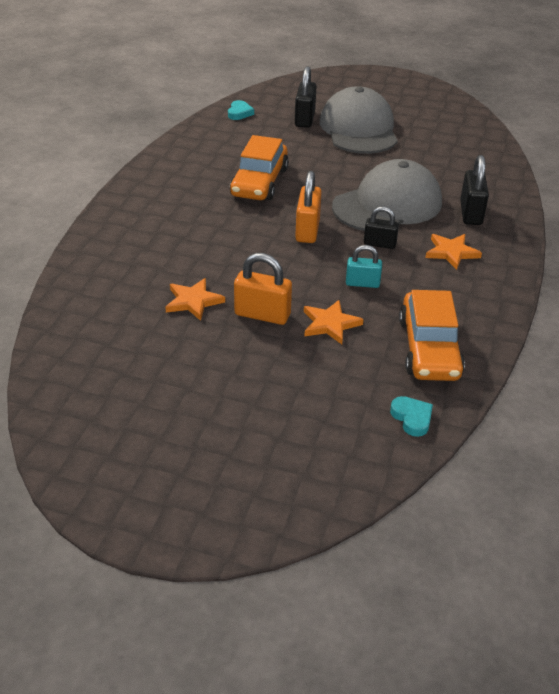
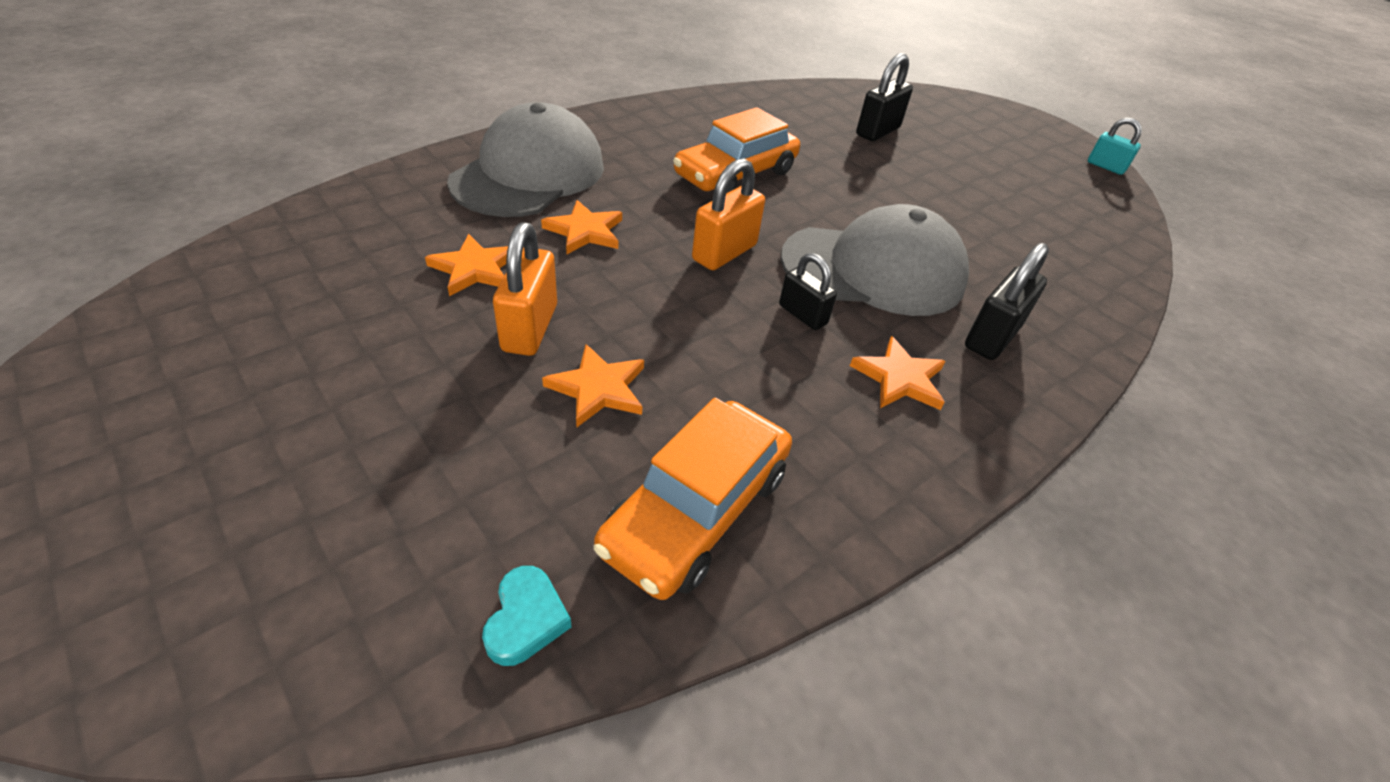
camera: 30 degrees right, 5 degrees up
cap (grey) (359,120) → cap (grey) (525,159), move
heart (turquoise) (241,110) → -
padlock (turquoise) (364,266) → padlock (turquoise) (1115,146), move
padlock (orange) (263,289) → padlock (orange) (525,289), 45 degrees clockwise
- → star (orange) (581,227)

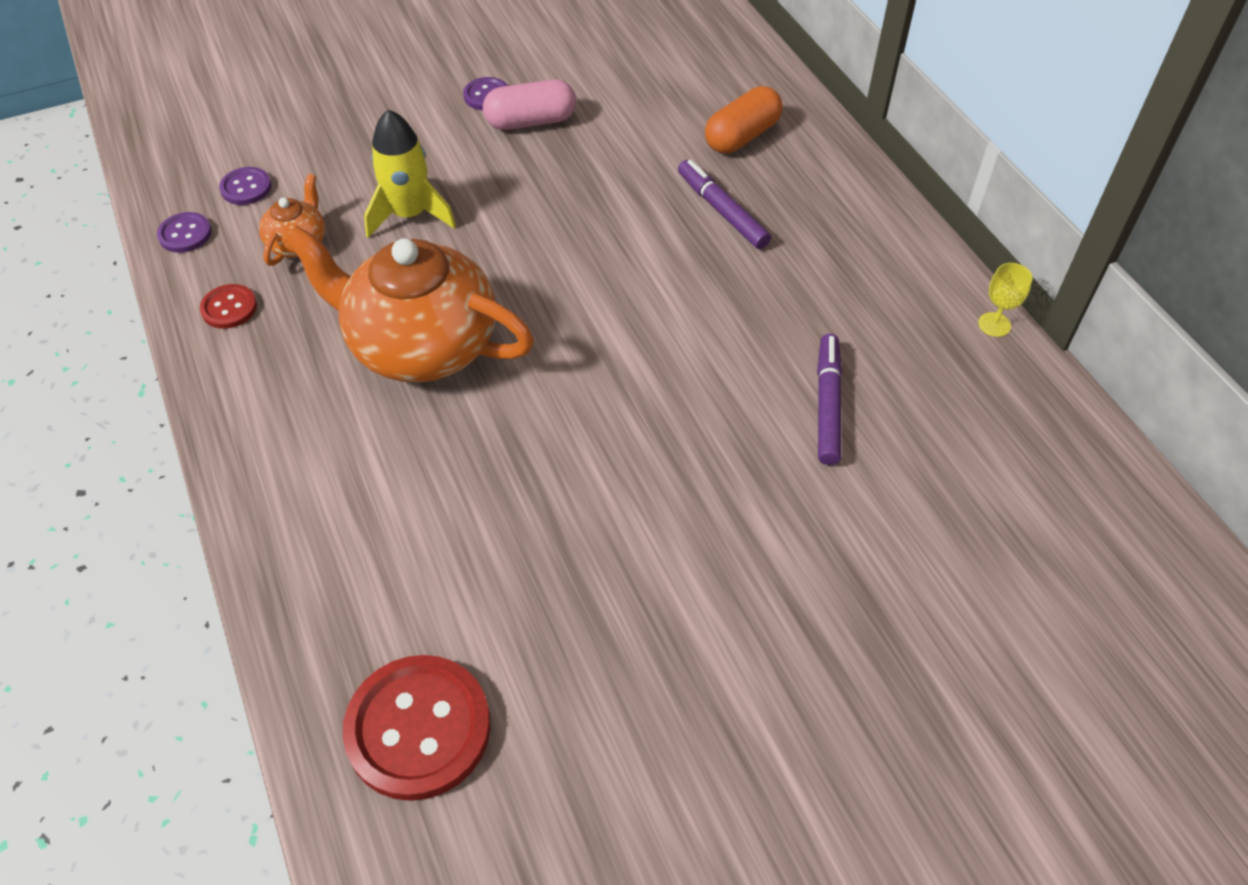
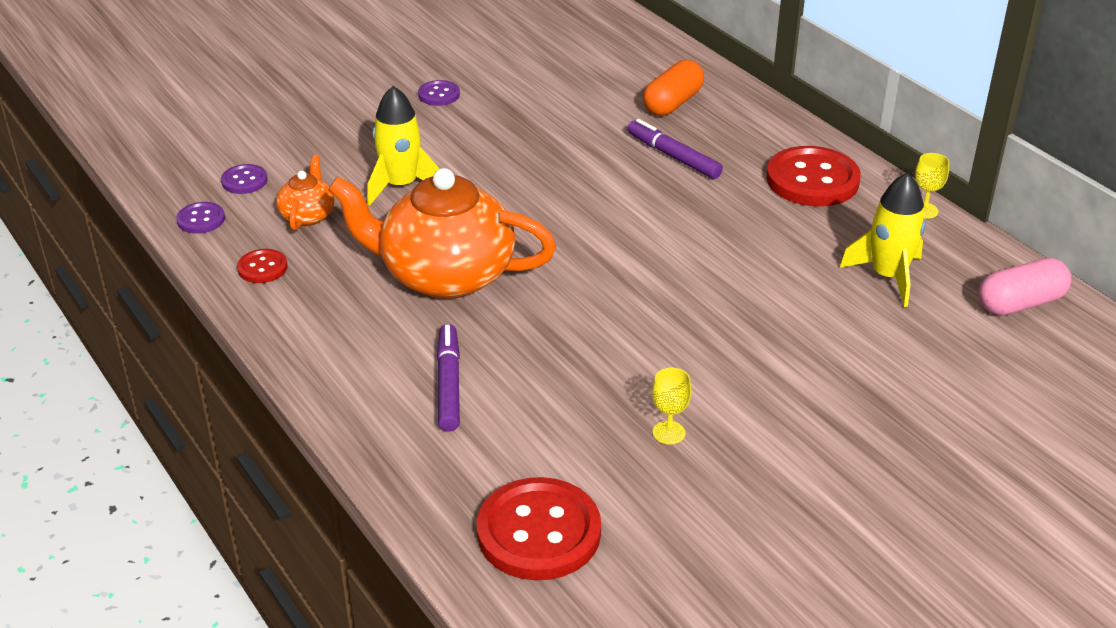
camera: 10 degrees left, 15 degrees down
capsule (pink) (529,104) → capsule (pink) (1024,287), move
marker (purple) (829,399) → marker (purple) (448,378), move
- → button (red) (813,176)
- → rocket (yellow) (883,239)
- → goblet (yellow) (672,406)

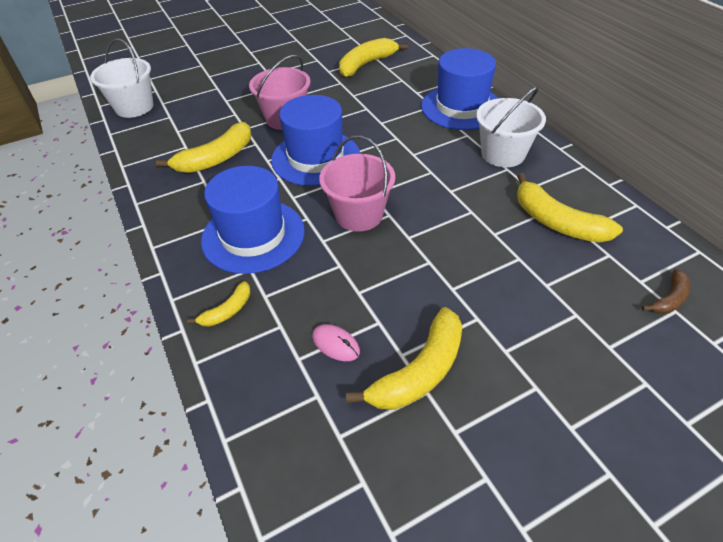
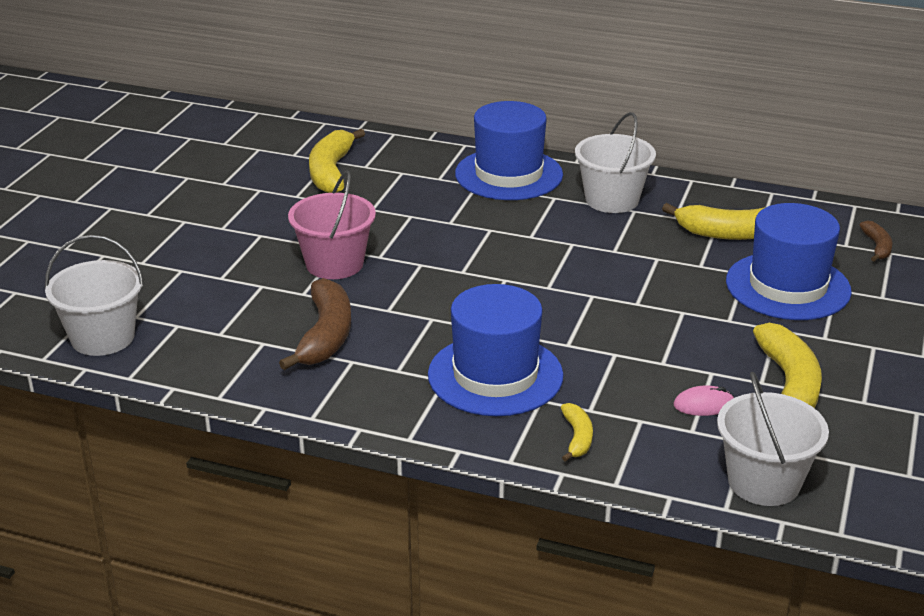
camera: 45 degrees left, 15 degrees down
hat (blue) (315,140) → hat (blue) (789,261), move
banana (yellow) (203,147) → banana (brown) (315,324)
bucket (pink) (357,184) → -
- → bucket (white) (773,439)

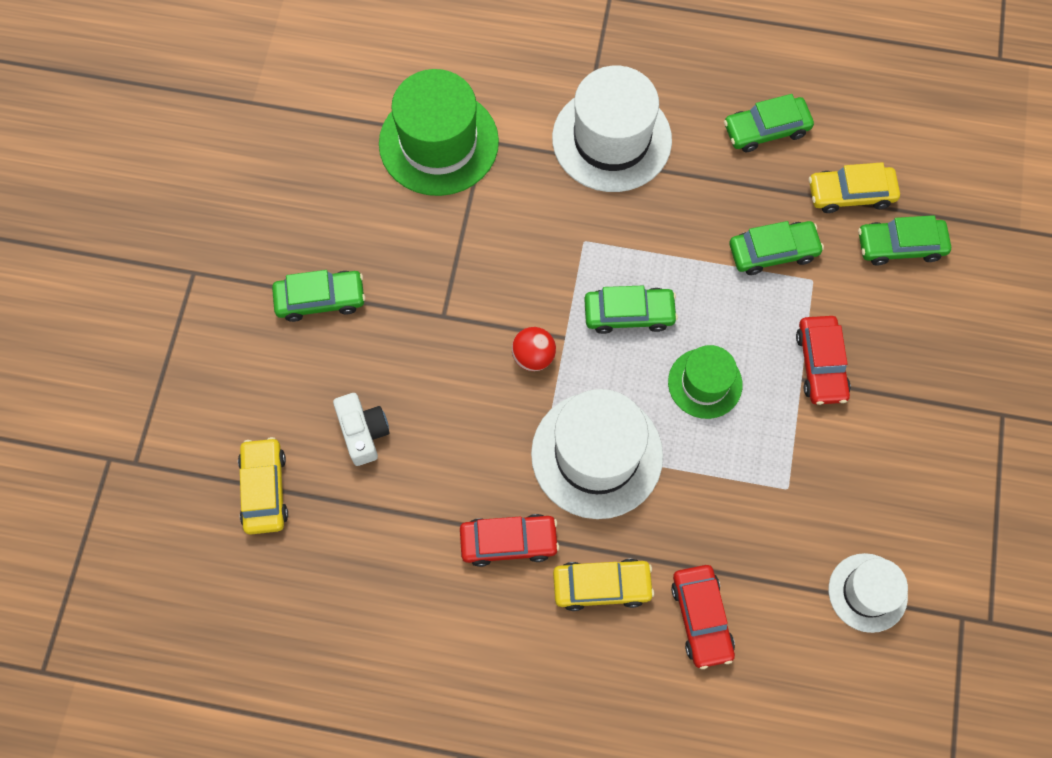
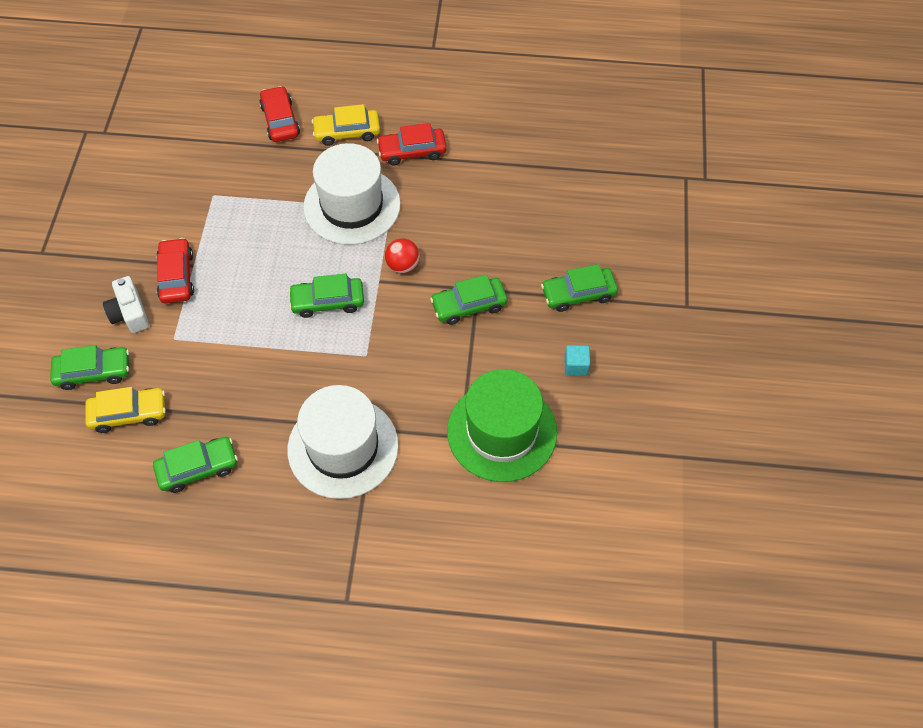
camera: 175 degrees right, 10 degrees down
car (green) (776,248) → car (green) (469,300), move
hat (green) (705,382) → -
camera (white) (361,429) → camera (white) (126,304), move
car (yellow) (263,486) → -
hat (white) (868,593) → -
- → cube (turquoise) (577,360)

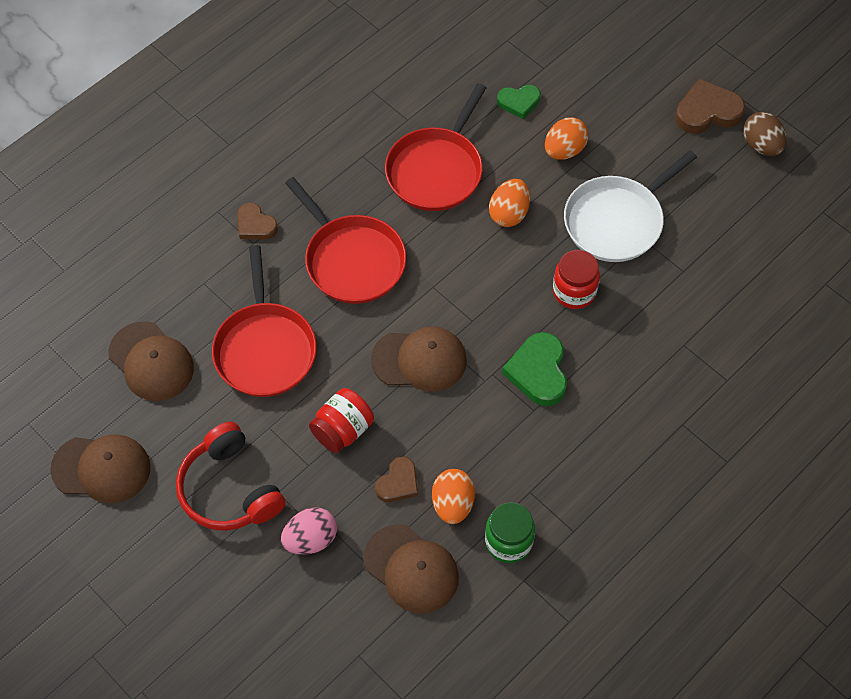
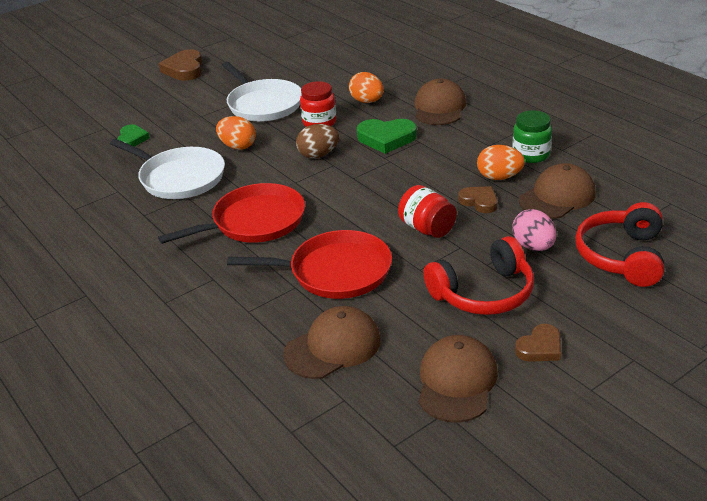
camera: 80 degrees left, 25 degrees down
pan (red) (435,147) → pan (white) (167,169)
egg (brown) (765,134) → egg (brown) (317,141), move
egg (orange) (567,138) → egg (orange) (366,87), move
heart (brown) (257,221) → heart (brown) (538,343), move
cap (brown) (419,359) → cap (brown) (440,102), move
- → headphones (red) (619,244)

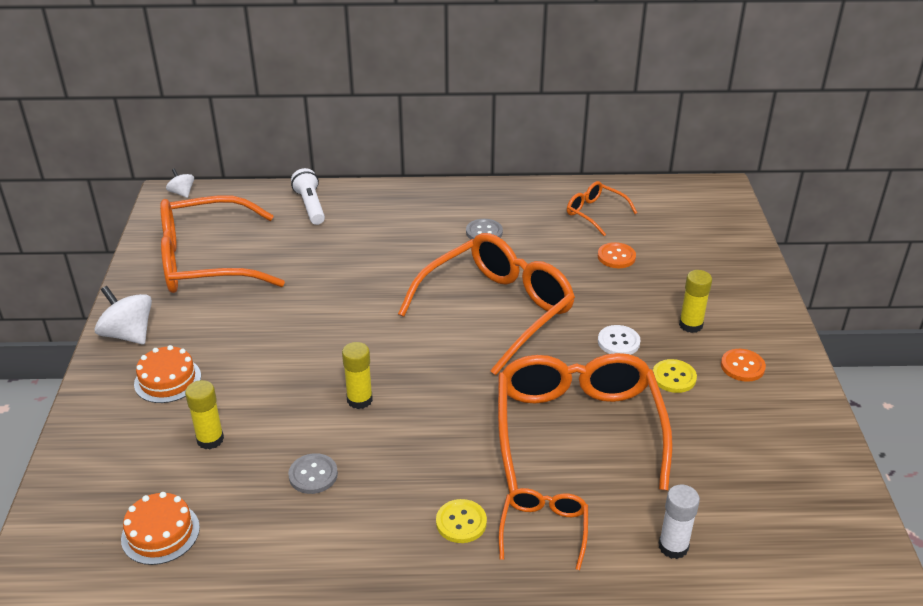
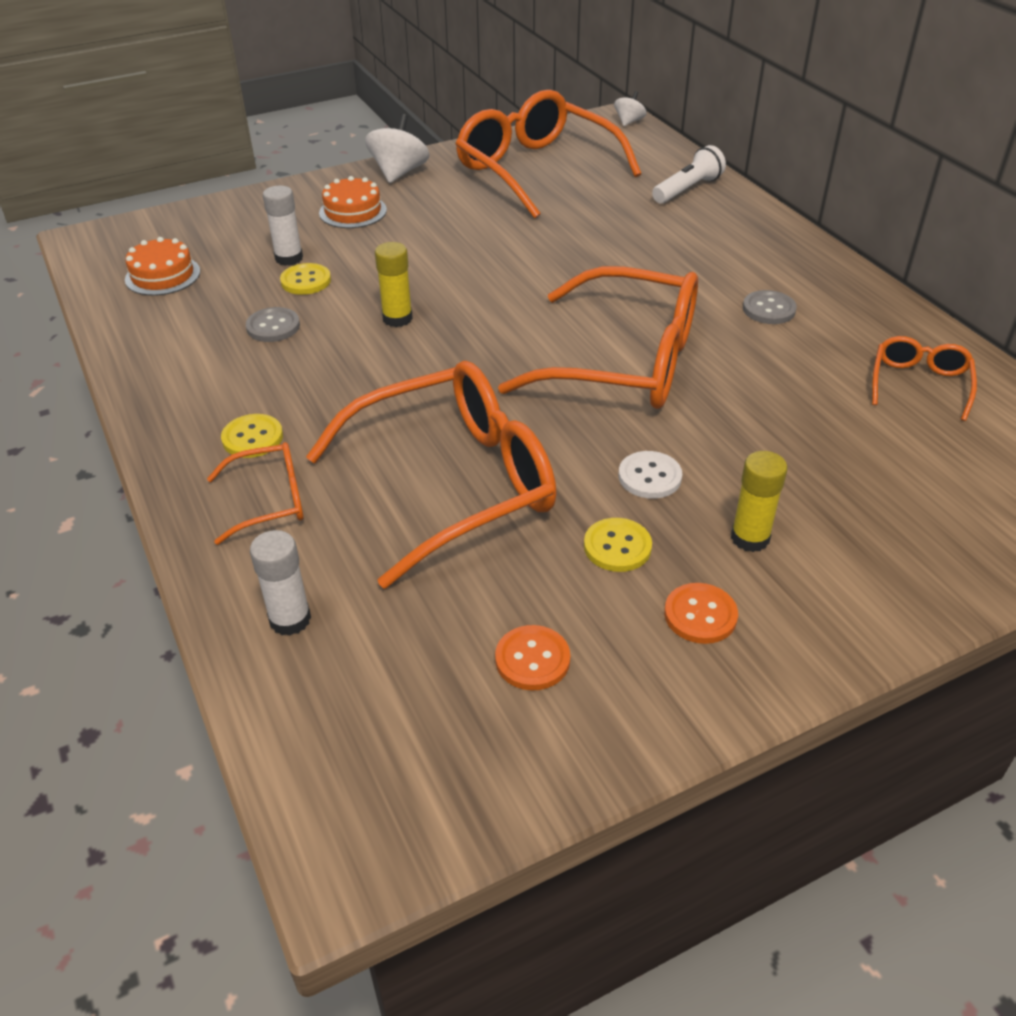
camera: 65 degrees right, 5 degrees up
button (orange) (617,255) → button (orange) (532,657), move
glue stick (yellow) (204,415) → glue stick (white) (283,226)
- → button (yellow) (305,279)

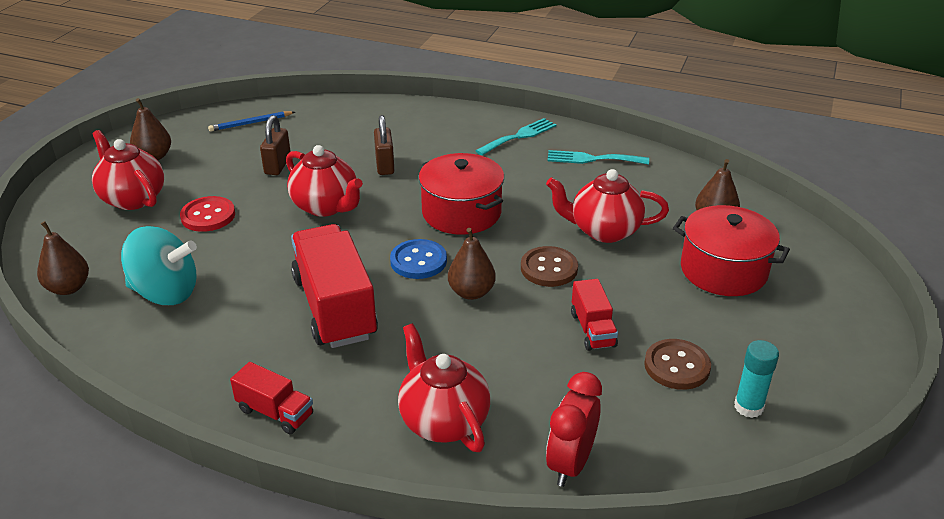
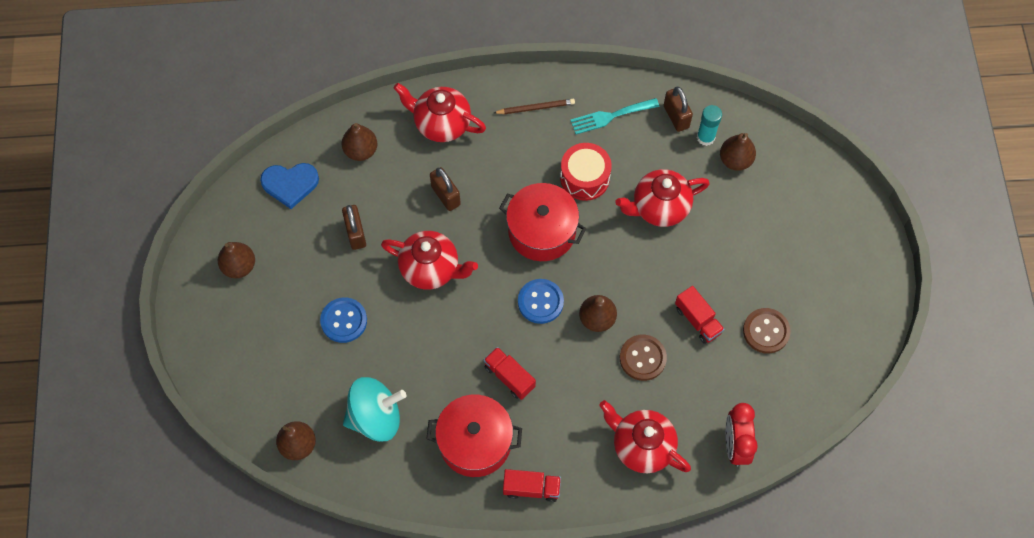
camera: 25 degrees left, 30 degrees up
pencil (blue) (251,121) → heart (blue) (289,186)
fork (turquoise) (515,136) → pencil (brown) (534,106)
teapot (red) (128,170) → teapot (red) (440,112), move
button (red) (207,214) → button (blue) (343,320)
pot (red) (731,250) → pot (red) (474,436), move
truck (red) (334,286) → truck (red) (510,373), x0.50
button (brown) (549,266) → button (brown) (643,358), move
glue stick (turquoise) (756,379) → glue stick (turquoise) (709,125), move
- → padlock (brown) (678,109)
- → pear (brown) (359,142)
- → drum (red) (586,172)

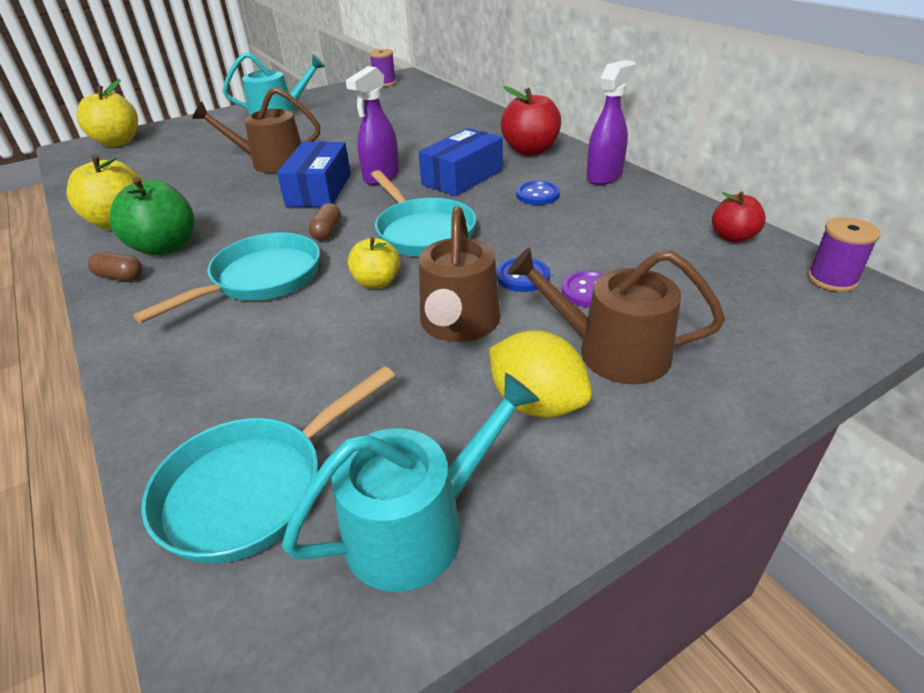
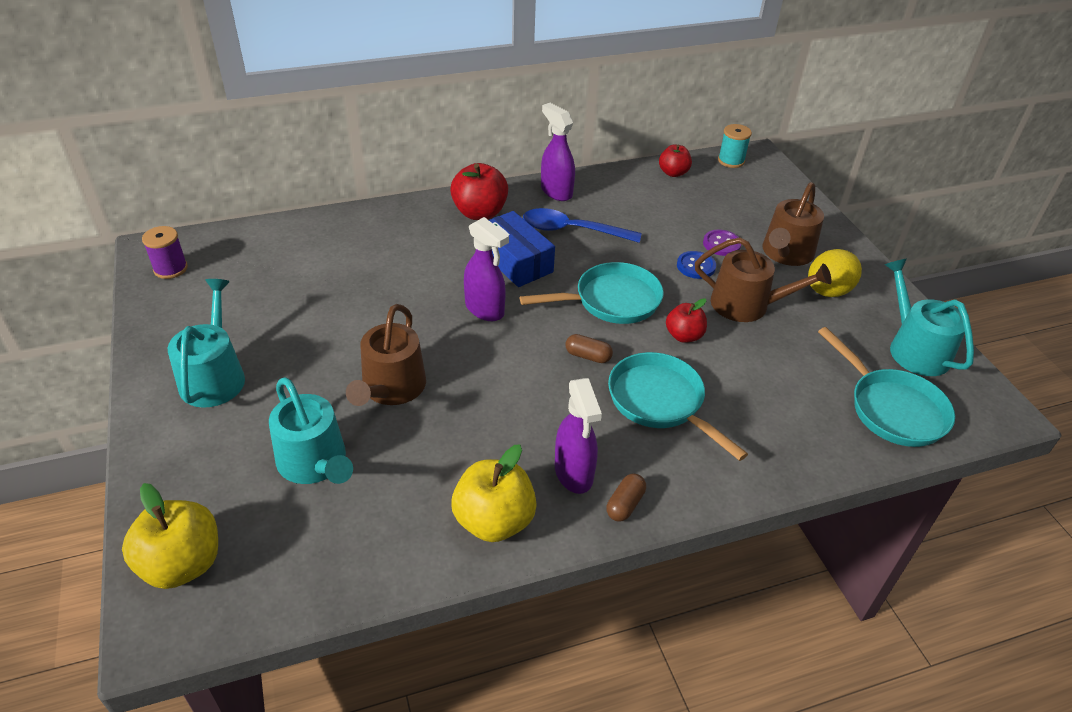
camera: 80 degrees left, 5 degrees up
box (blue) (314,174) → -
apple (green) (152,216) → spray bottle (purple) (578,436)
button (blue) (538,193) → spoon (blue) (582,225)
spool (purple) (844,254) → spool (turquoise) (735,146)
apple (yellow) (374,263) → apple (red) (686,320)
- → watering can (turquoise) (311,430)

